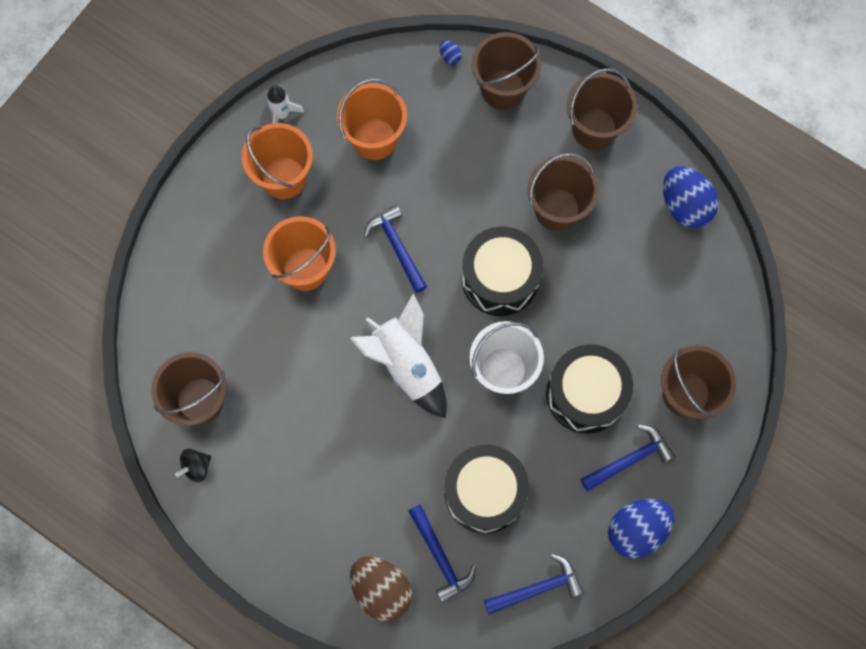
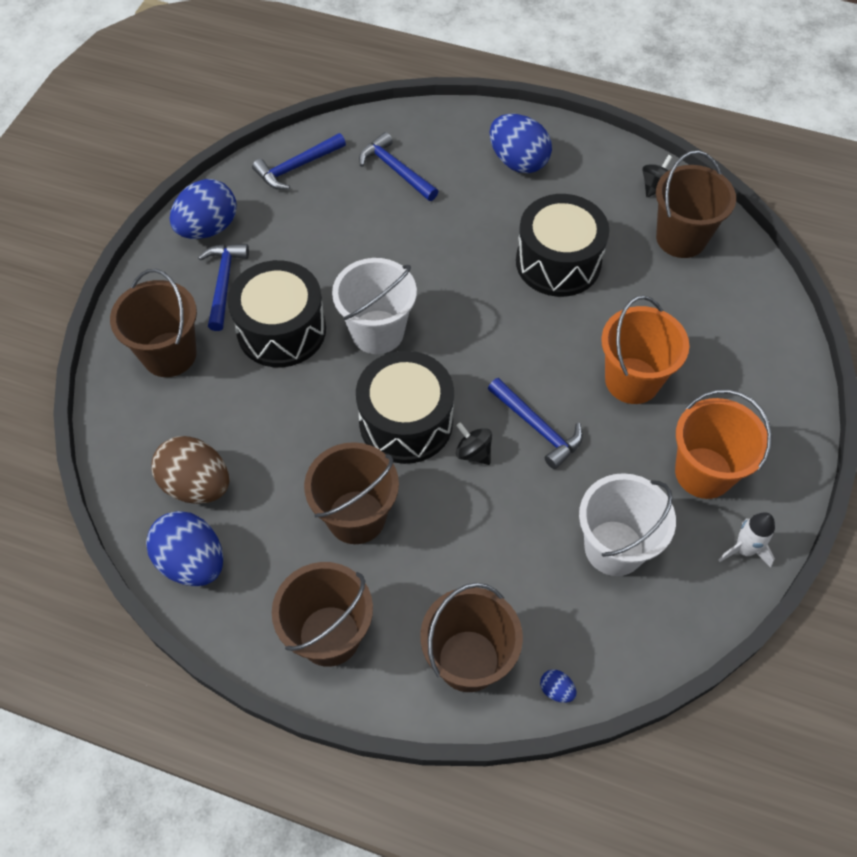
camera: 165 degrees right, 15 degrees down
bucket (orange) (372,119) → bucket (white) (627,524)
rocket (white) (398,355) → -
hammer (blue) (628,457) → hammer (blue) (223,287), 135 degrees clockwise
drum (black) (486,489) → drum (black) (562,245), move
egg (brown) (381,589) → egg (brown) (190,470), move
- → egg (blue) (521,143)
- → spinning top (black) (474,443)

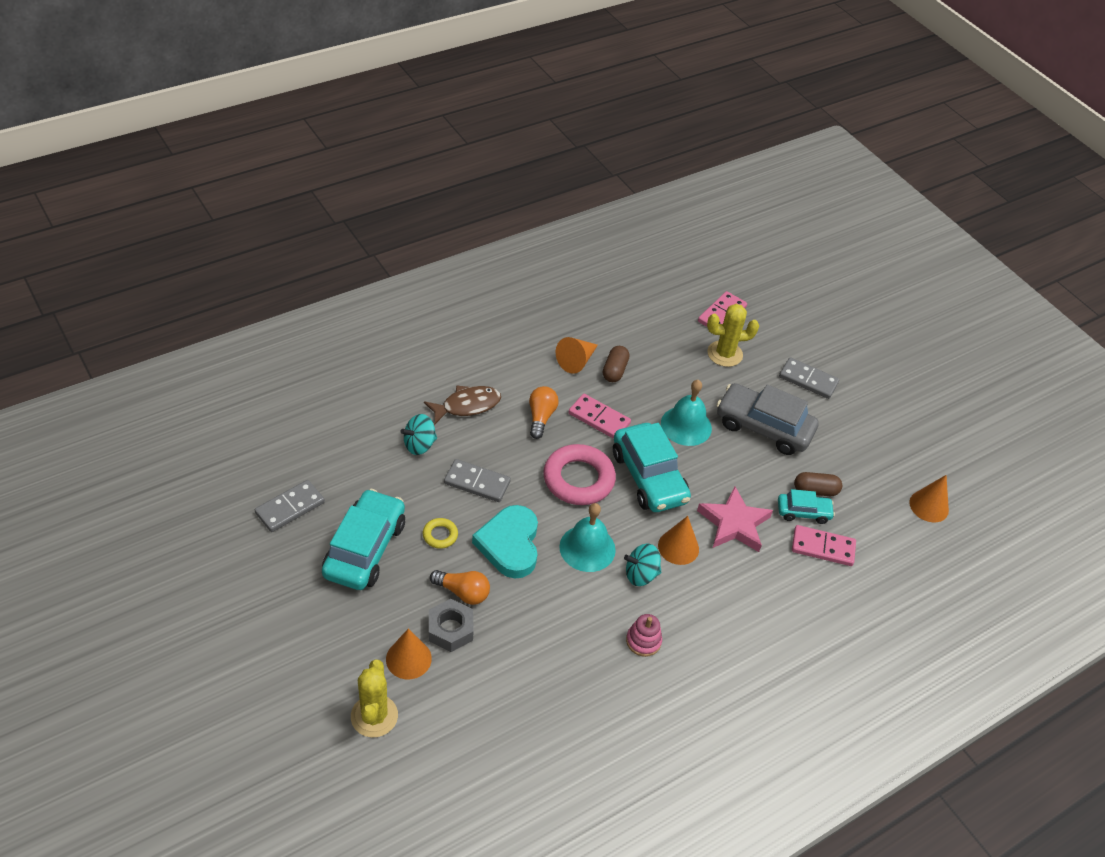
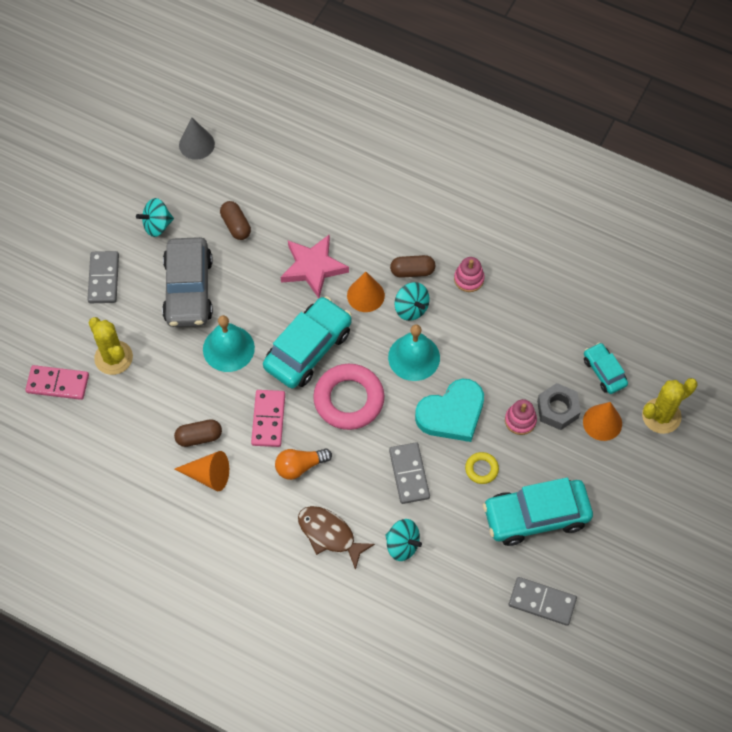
camera: 115 degrees left, 15 degrees up
cone (orange) (929,498) → cone (grey) (197,139)
car (turquoise) (806,506) → car (turquoise) (606,368), move
domino (pink) (824,545) → -
light bulb (orange) (460,587) → stacking toy (pink) (521,417)
- → spinning top (turquoise) (155,217)
- → capsule (brown) (412,266)

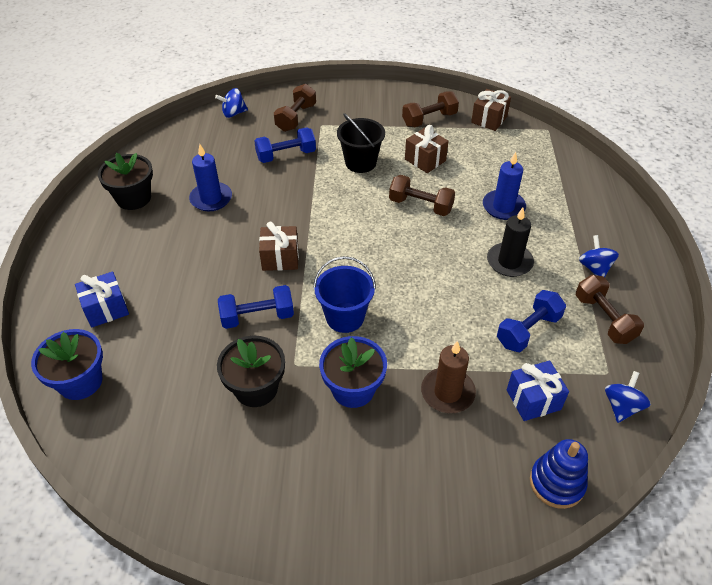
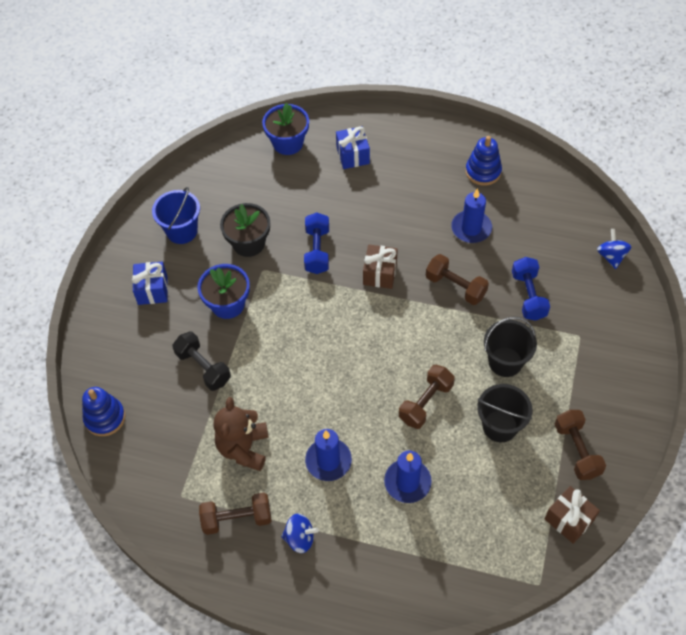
camera: 105 degrees right, 10 degrees up
dumbbell (brown) (295,108) → dumbbell (brown) (457,279), move
gift (brown) (426,149) → bucket (black) (504,413)
flower pot (black) (125,181) → stacking toy (blue) (483,161)
candle (black) (510,242) → candle (blue) (328,455)
bucket (blue) (344,294) → bucket (blue) (176,215), move
dumbbell (blue) (531,321) → teddy bear (brown) (241,434)
candle (brown) (448,377) → dumbbell (black) (201,361)
gift (blue) (538,391) → gift (blue) (150,283), move
spinning top (blue) (628,397) → -

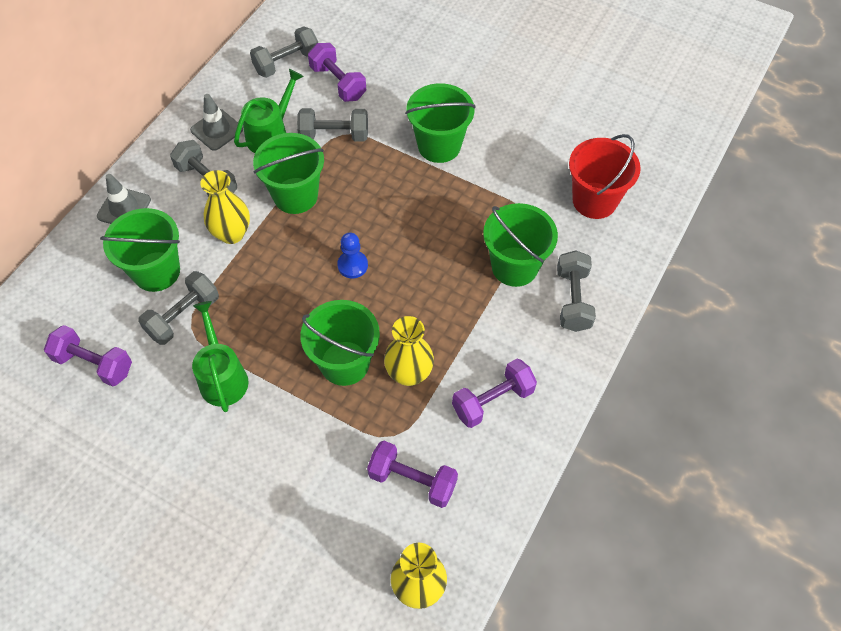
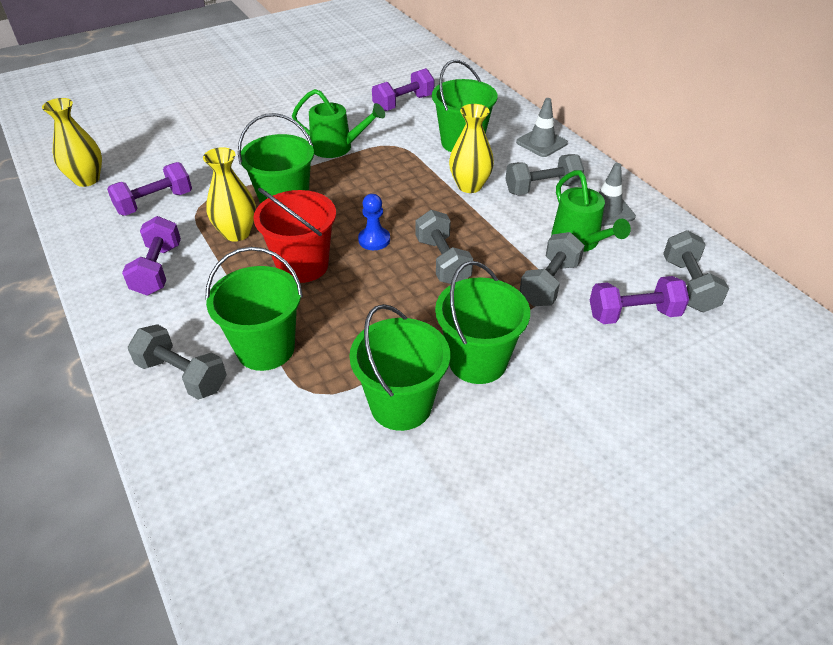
camera: 120 degrees right, 15 degrees down
bucket (green) (288,173) → bucket (green) (399,367), move
bucket (red) (605,176) → bucket (red) (294,235), move
dumbbell (grey) (178,308) → dumbbell (grey) (444,247), move

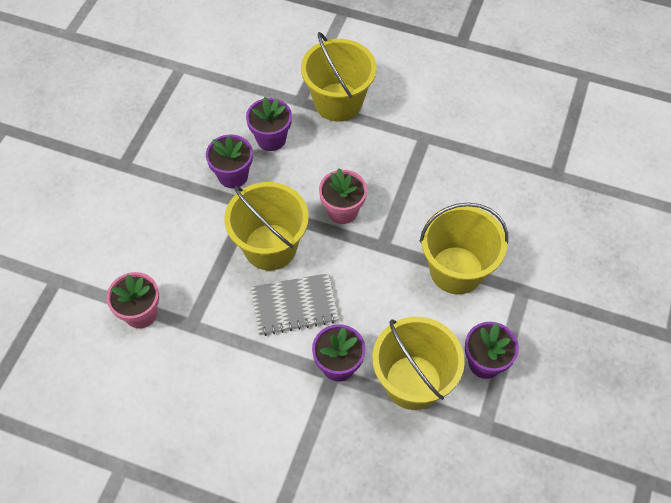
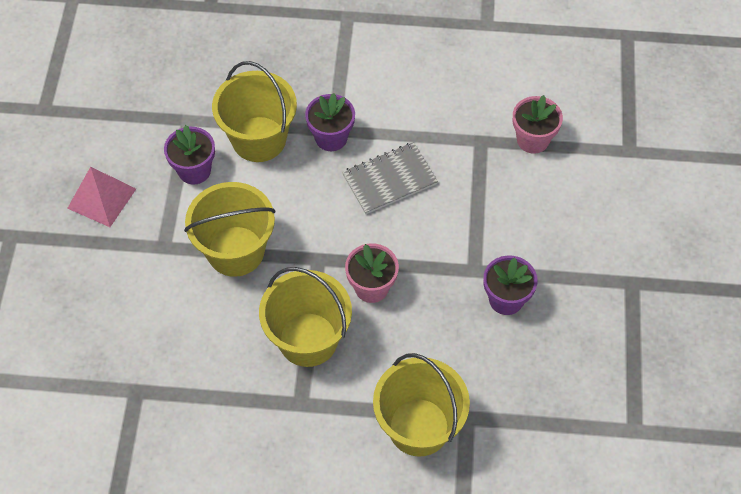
camera: 165 degrees right, 0 degrees up
flower pot (purple) (269,124) → -
bucket (yellow) (266,226) → bucket (yellow) (305,317), move
- → pyramid (pink) (101,197)

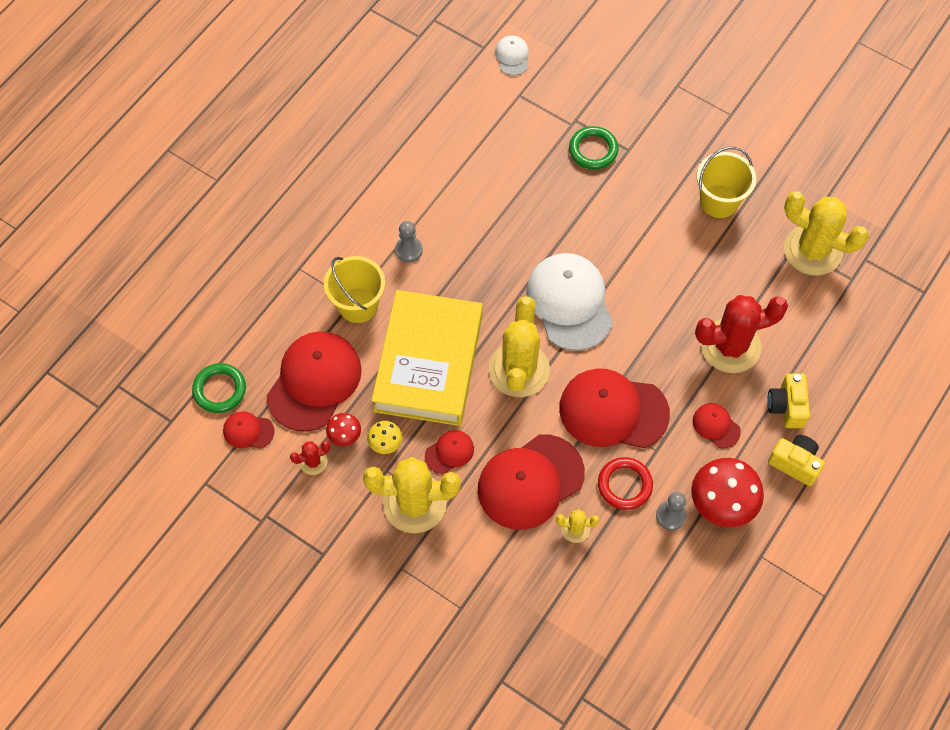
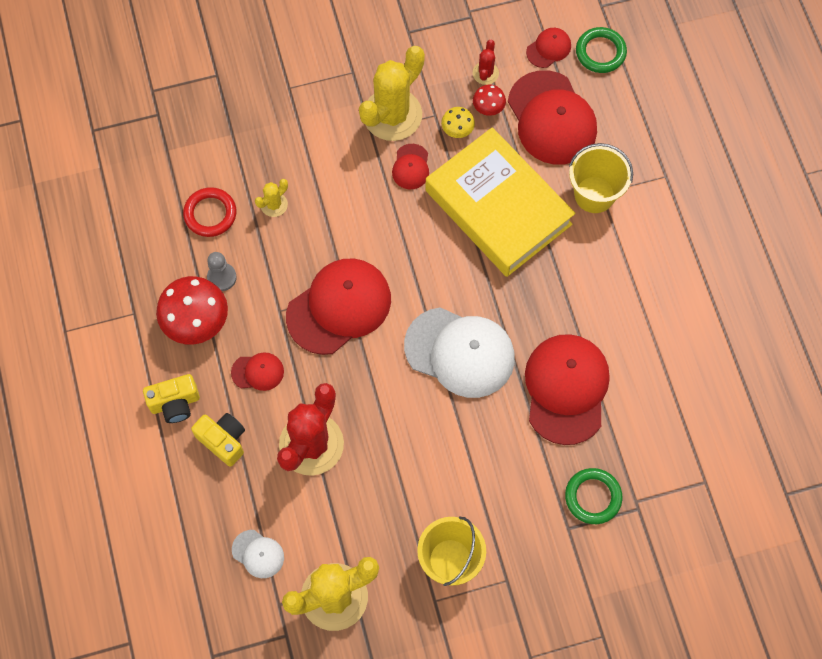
camera: 130 degrees right, 5 degrees up
cap (white) (512,56) → cap (white) (258,554), move
pawn (grey) (409,241) → -
cactus (yellow) (519,346) → -
cap (red) (531,482) → cap (red) (567,389), move
ring (red) (625,483) → ring (red) (209,212), move

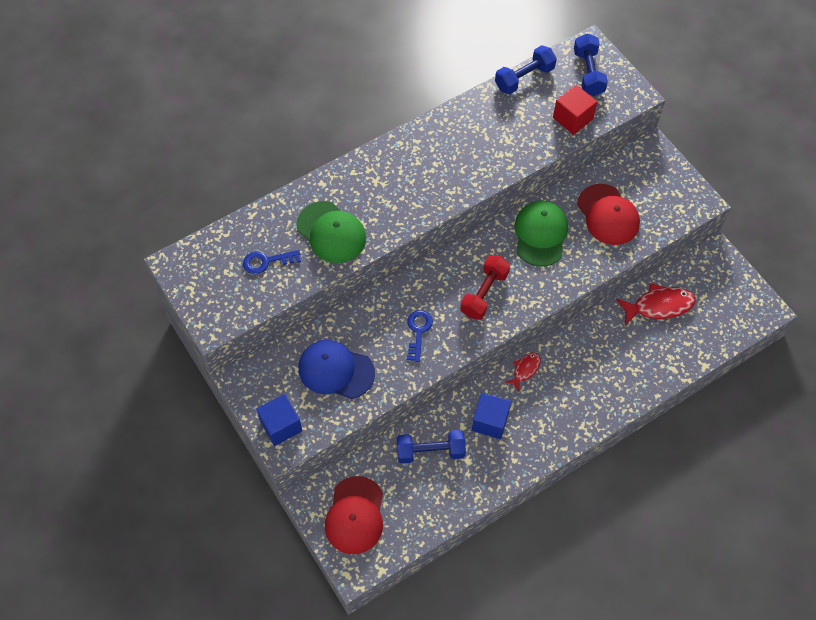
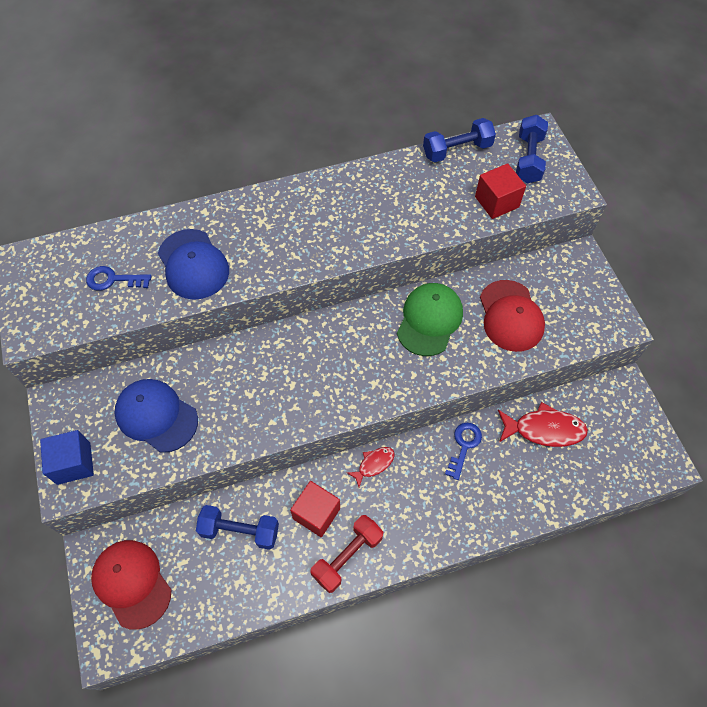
camera: 15 degrees right, 0 degrees up
cap (green) (331,232) → cap (blue) (193,264)
dumbbell (red) (485,287) → dumbbell (red) (346,554), move
key (blue) (420,336) → key (blue) (463,451), move
cube (blue) (491,416) → cube (red) (315,509)
cap (red) (354,515) → cap (red) (131,585), 120 degrees clockwise

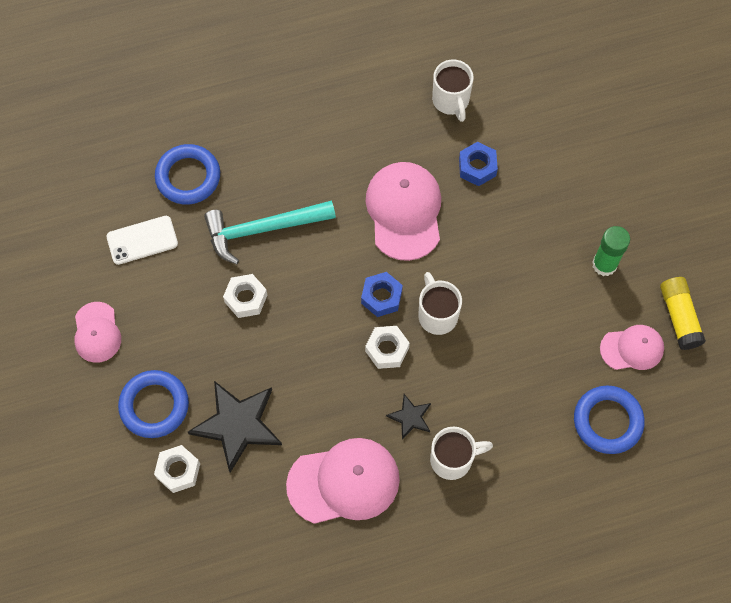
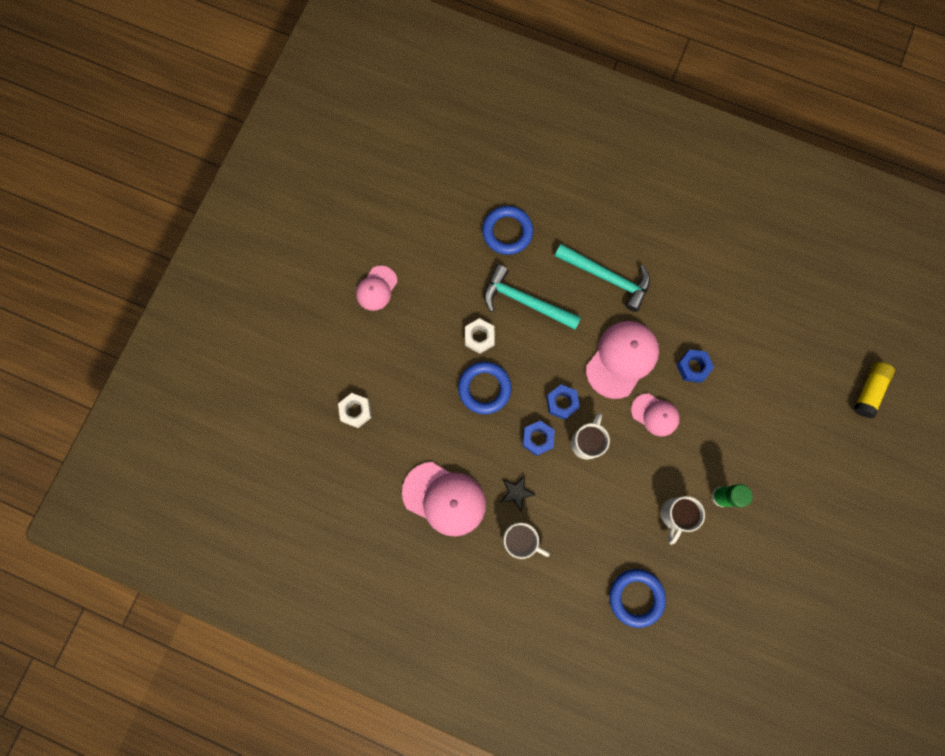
camera: 40 degrees right, 10 degrees up
mug (white) (453,90) → mug (white) (683,520), move
phone (white) (142,240) → -
glue stick (yellow) (683,313) → glue stick (yellow) (874,390), move
cap (pink) (632,347) → cap (pink) (655,414), move
nut (white) (387,347) → nut (blue) (538,438)
ring (blue) (153,404) → ring (blue) (484,388), move
star (black) (235,427) → -
- → hammer (turquoise) (602,278)

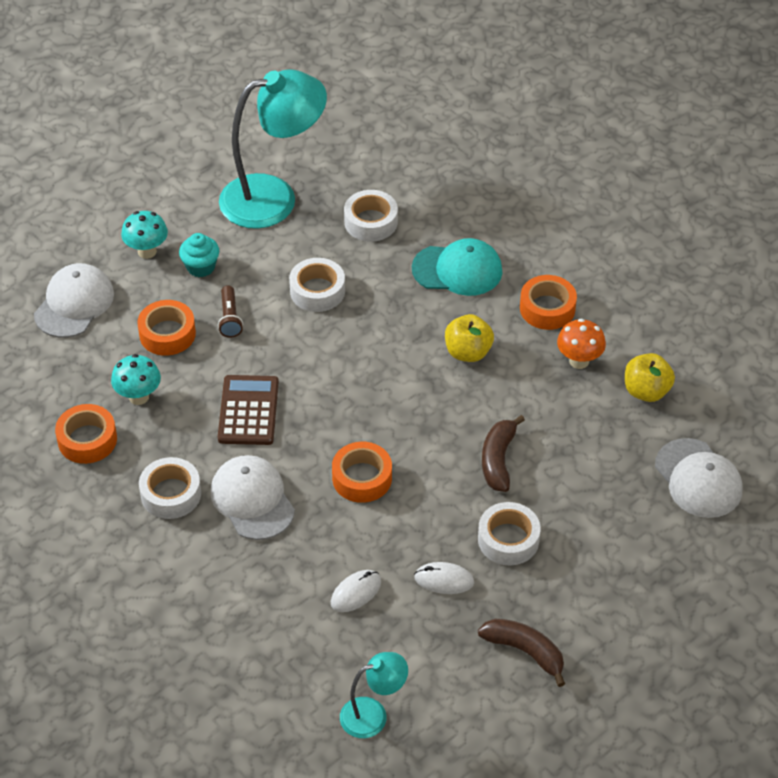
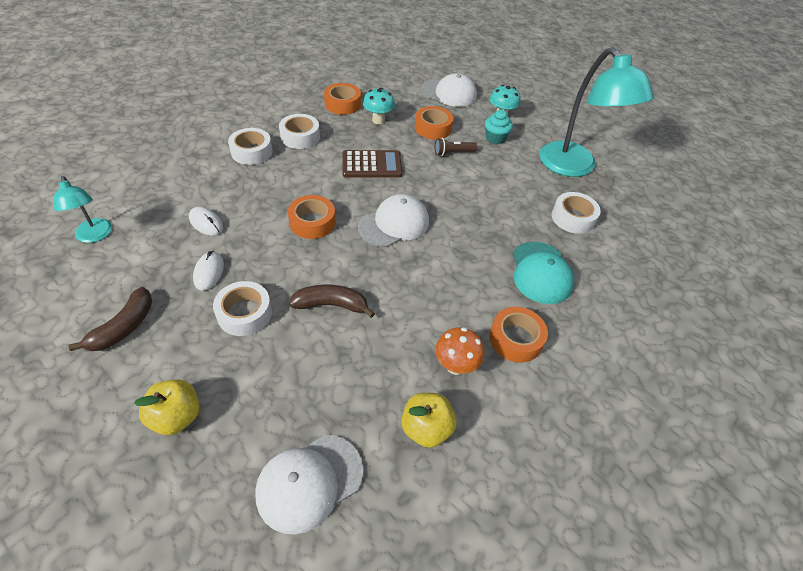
camera: 80 degrees right, 0 degrees up
tape (white) (317,285) → tape (white) (250,146), move
apple (yellow) (469,338) → apple (yellow) (167,407), move
cap (white) (253,497) → cap (white) (393,220), move

